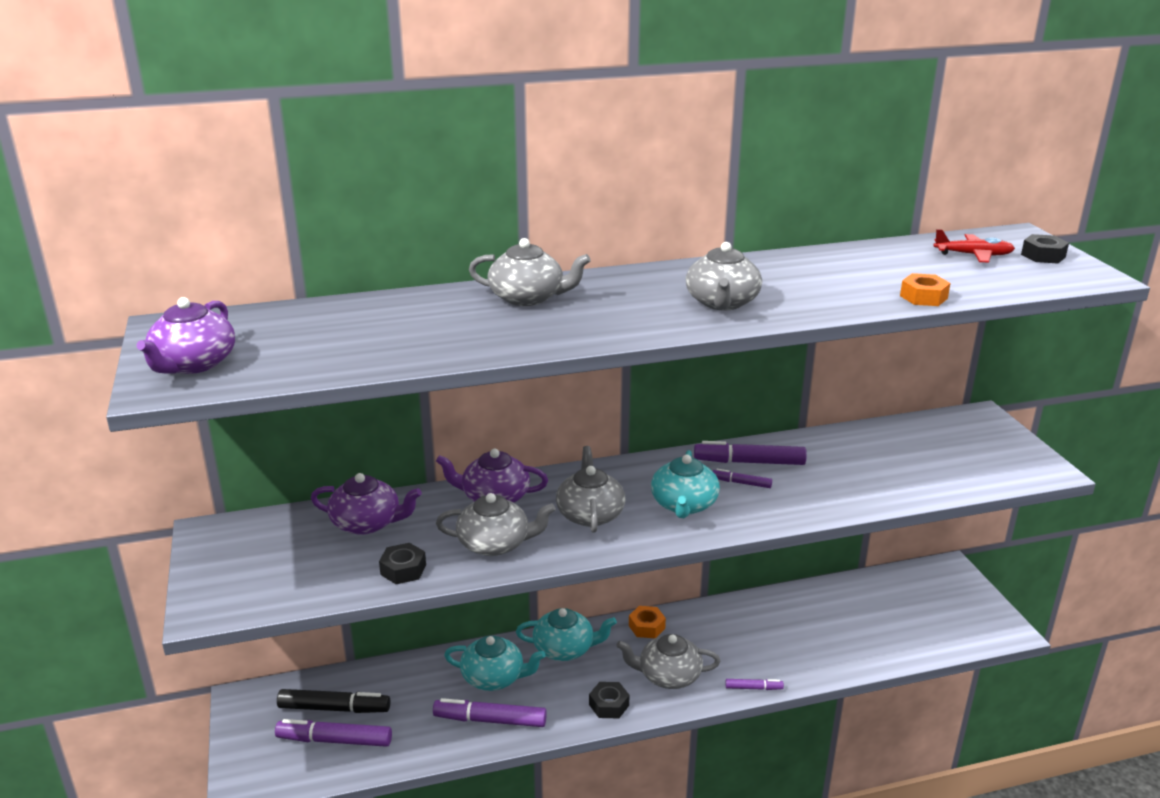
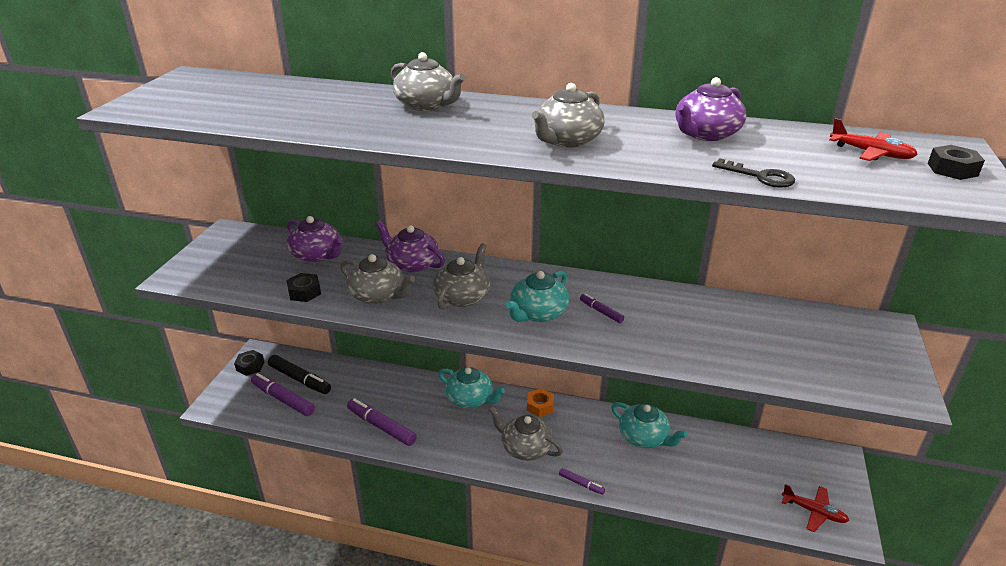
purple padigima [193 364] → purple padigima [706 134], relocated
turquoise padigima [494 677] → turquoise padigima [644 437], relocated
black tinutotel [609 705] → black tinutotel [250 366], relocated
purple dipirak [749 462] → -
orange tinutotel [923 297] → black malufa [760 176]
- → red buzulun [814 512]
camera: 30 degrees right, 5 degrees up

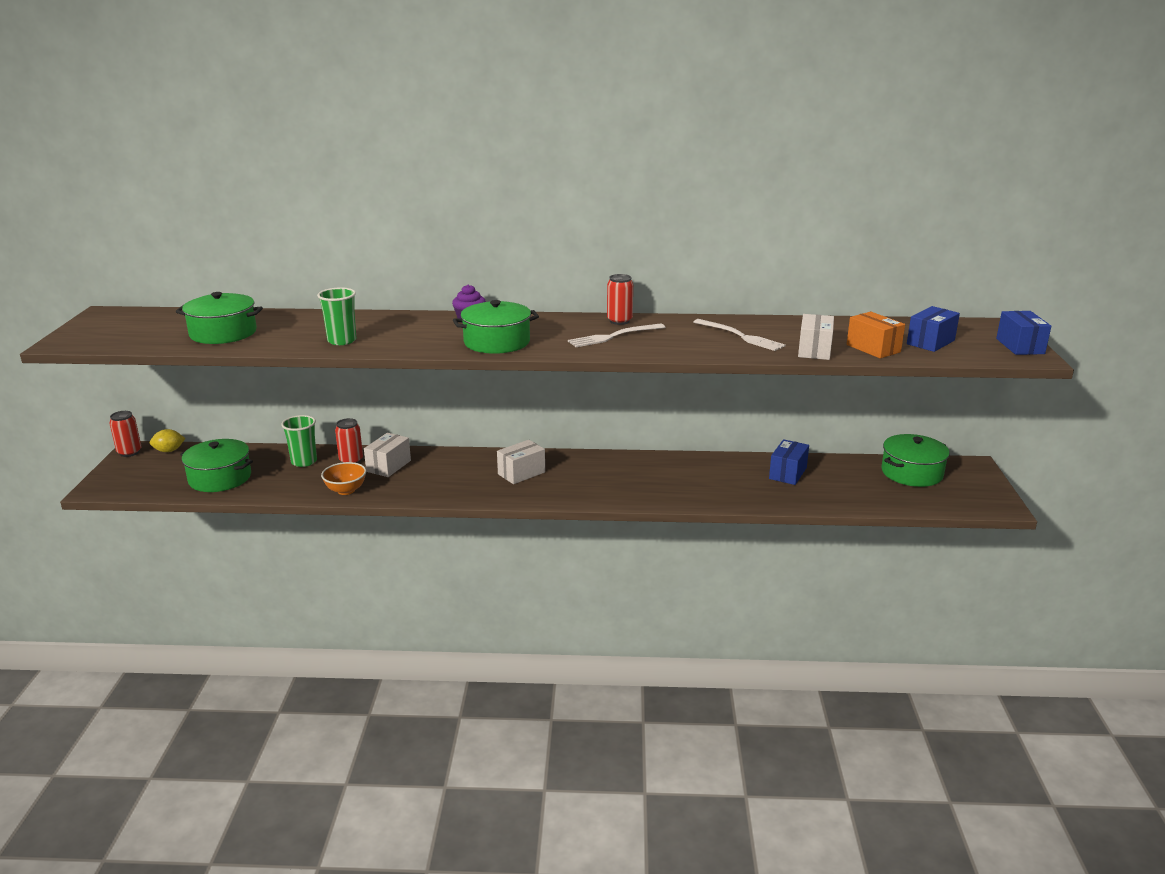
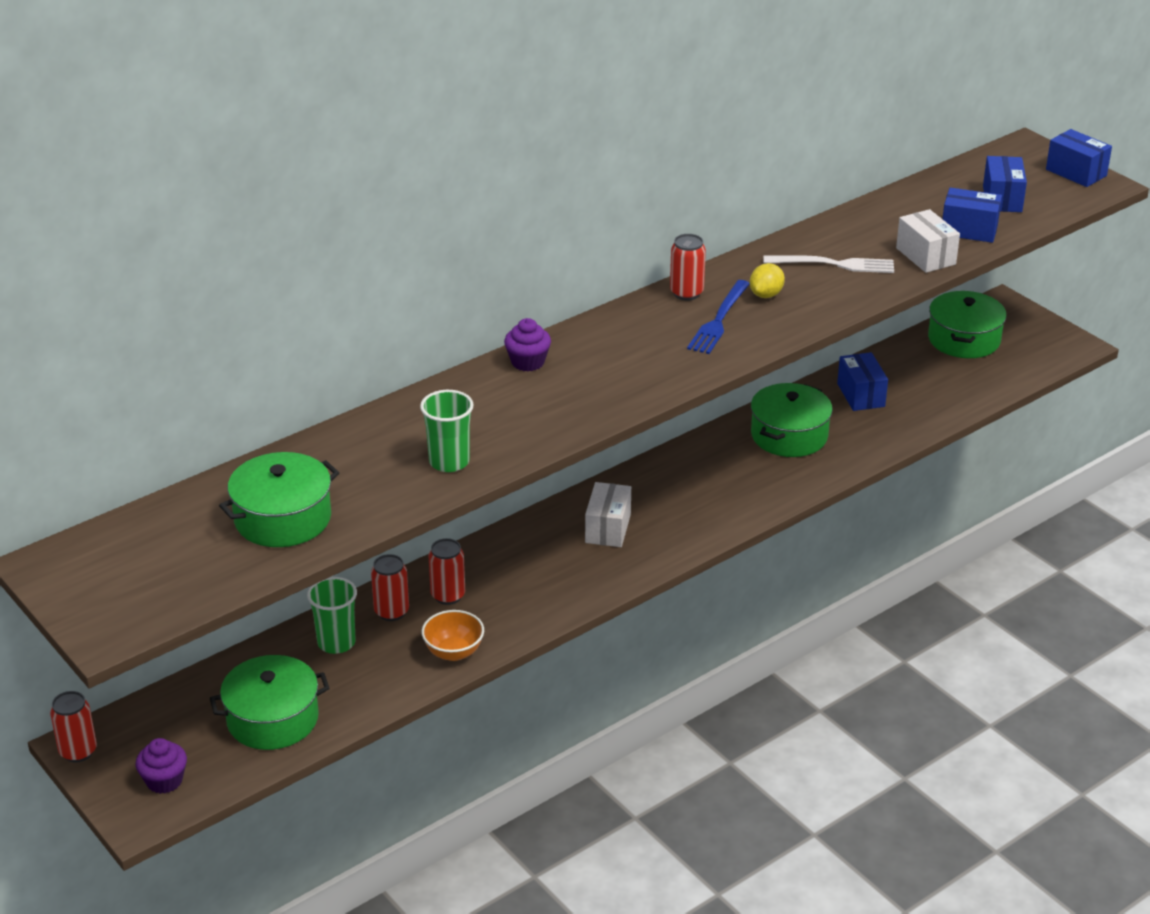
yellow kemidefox [169 451] → yellow kemidefox [766 295], relocated
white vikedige [388 466] → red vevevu [448 595]
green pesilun [497 342] → green pesilun [789 435], relocated
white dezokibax [613 336] → blue dezokibax [719 320]
orange vikedige [873 348] → blue vikedige [969 230]
- → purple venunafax [164 781]
camera: 40 degrees left, 10 degrees up

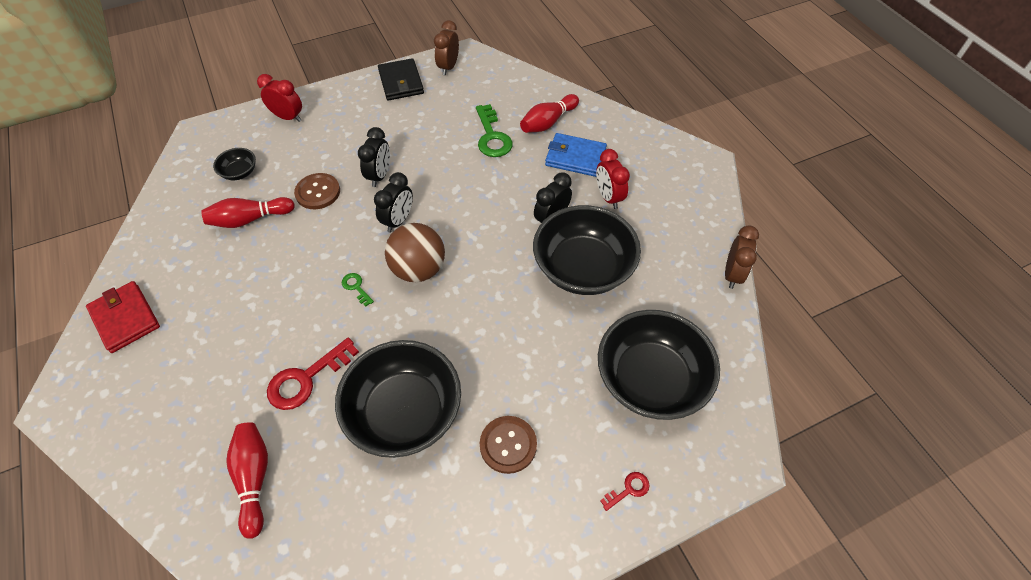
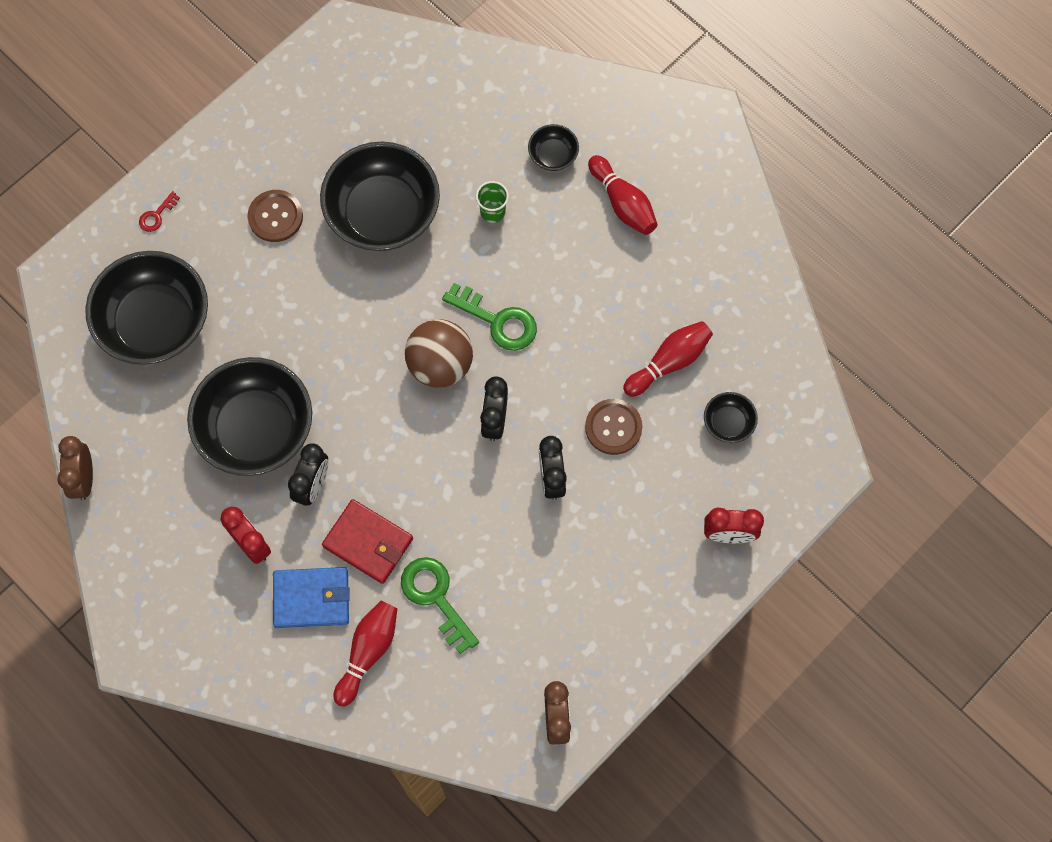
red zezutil [125 318] → red zezutil [368 543], relocated
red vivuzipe [254 479] → red vivuzipe [623 203], relocated
red malufa [306 379] → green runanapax [492 212]
green malufa [356 287] → green malufa [497 321], x1.99
black zezutil [401 82] → -
- → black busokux [553 155]
camera: 160 degrees right, 15 degrees up

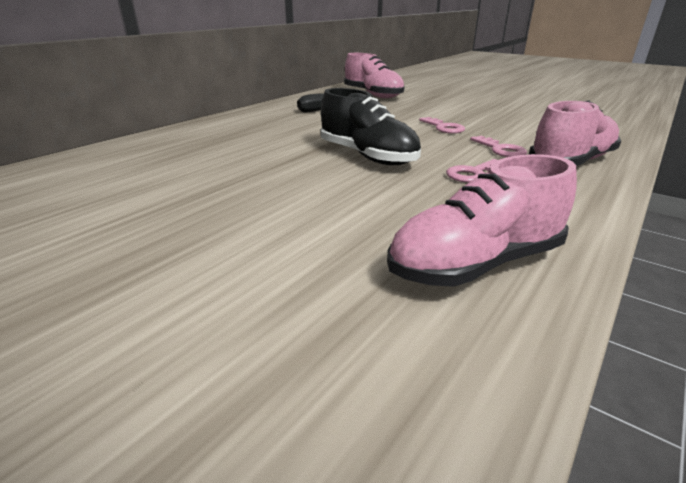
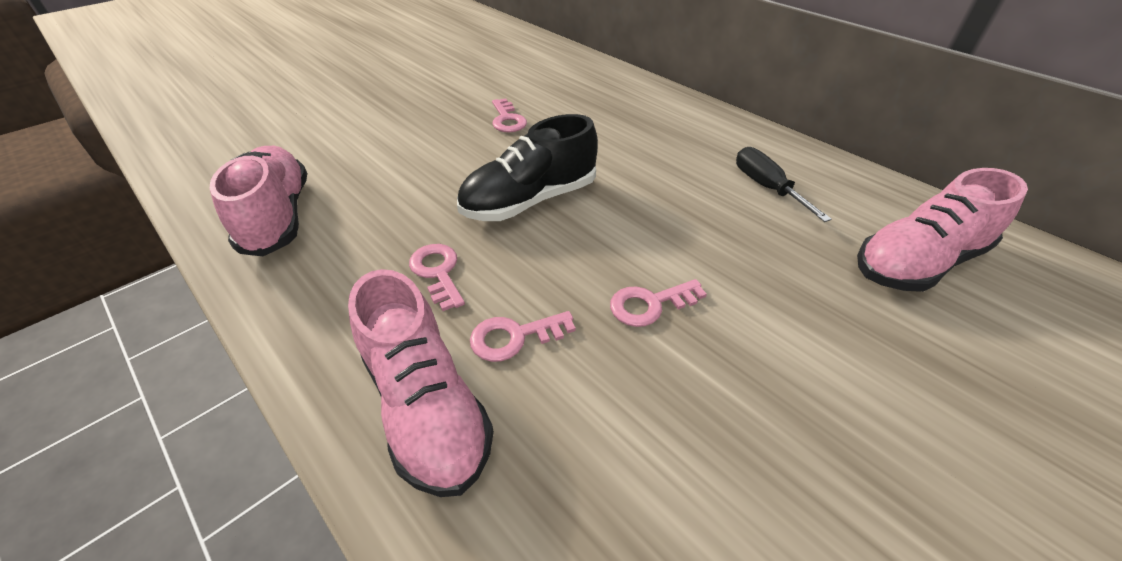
- → pink malufa [507 120]
camera: 100 degrees right, 15 degrees up

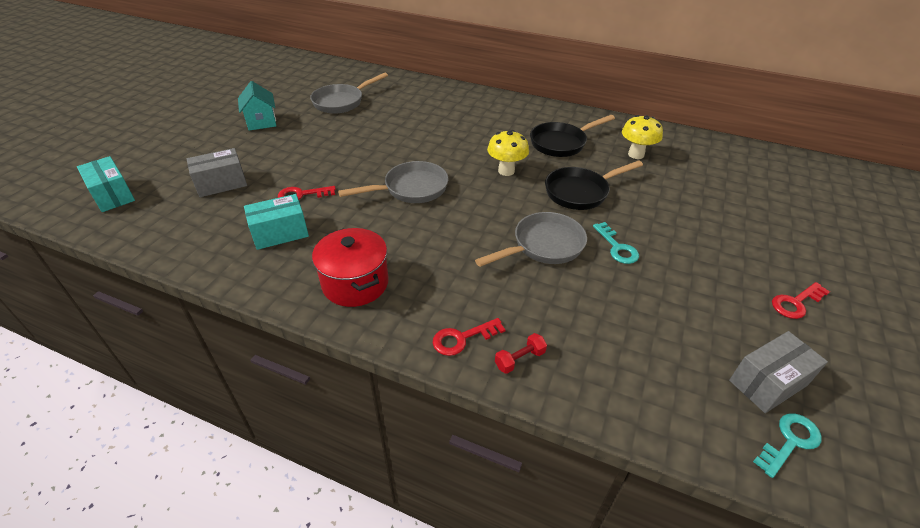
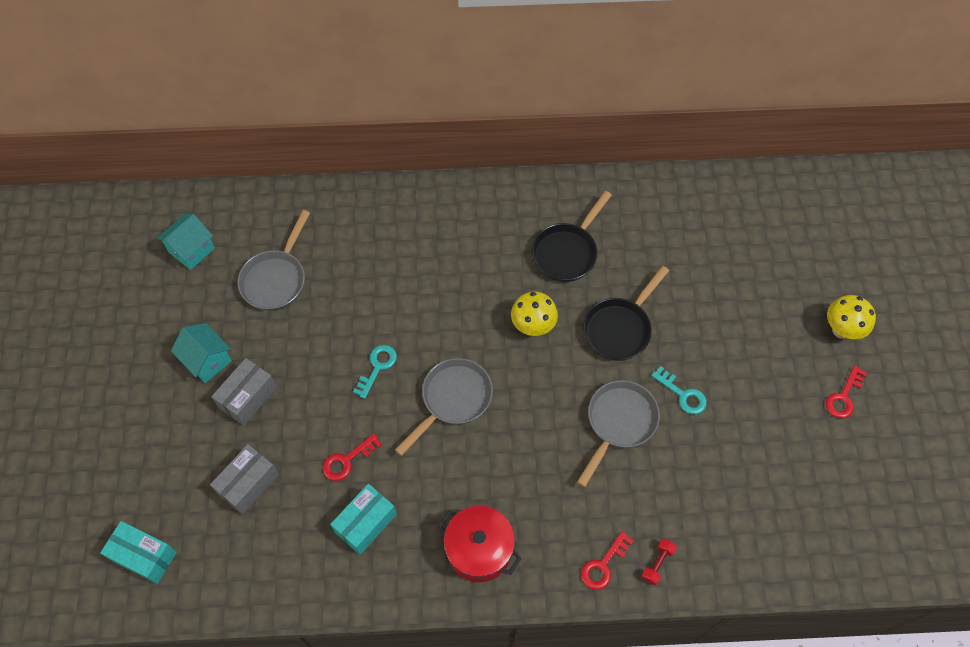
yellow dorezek [636 154] → yellow dorezek [841 330], relocated
grey vikedige [768 382] → grey vikedige [248 397], relocated
turquoise malufa [790 441] → turquoise malufa [377 367], relocated
- → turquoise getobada [191 250]
camera: 25 degrees left, 20 degrees up

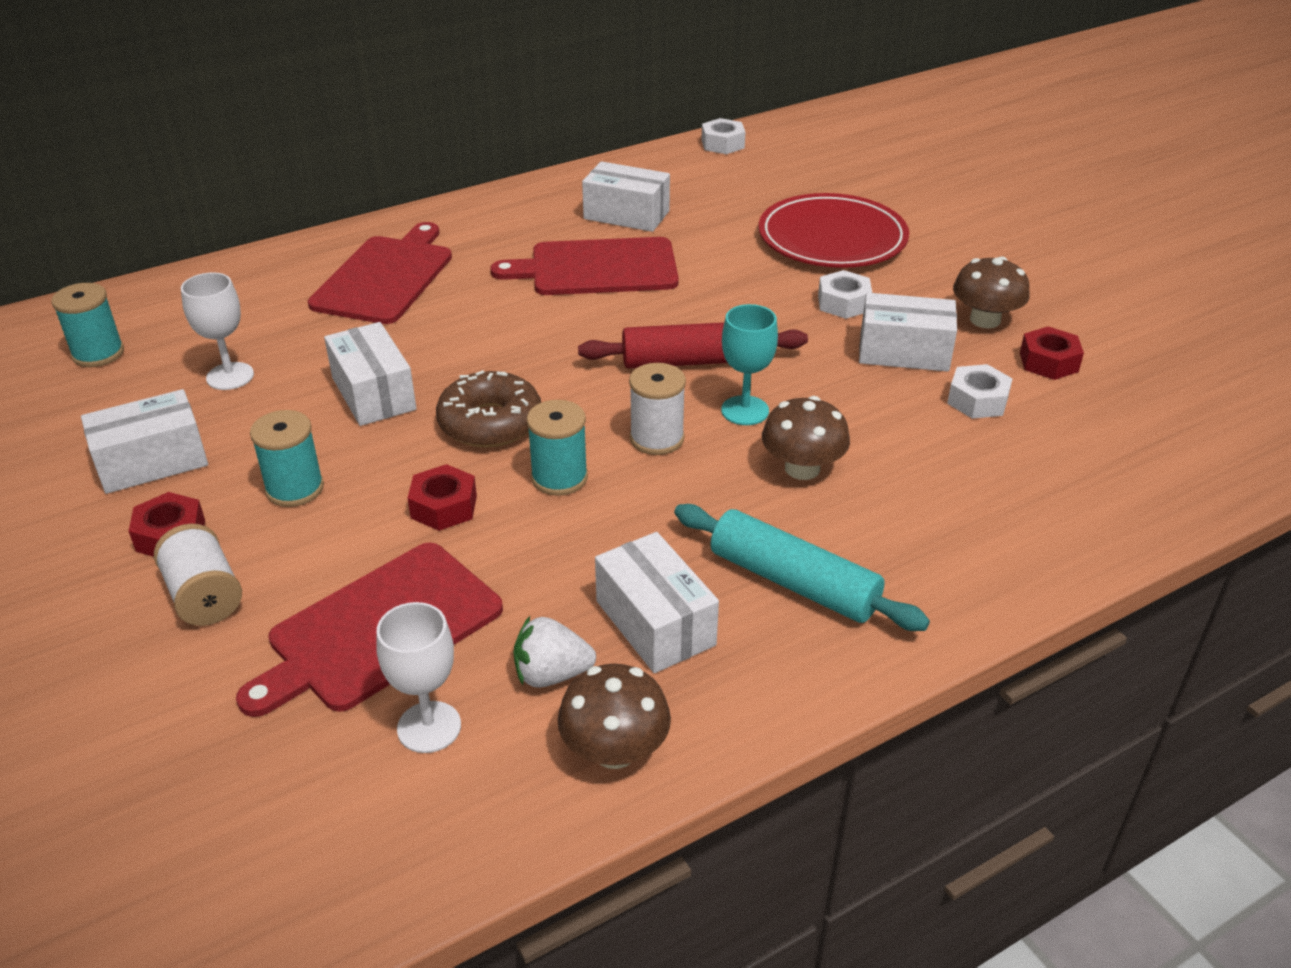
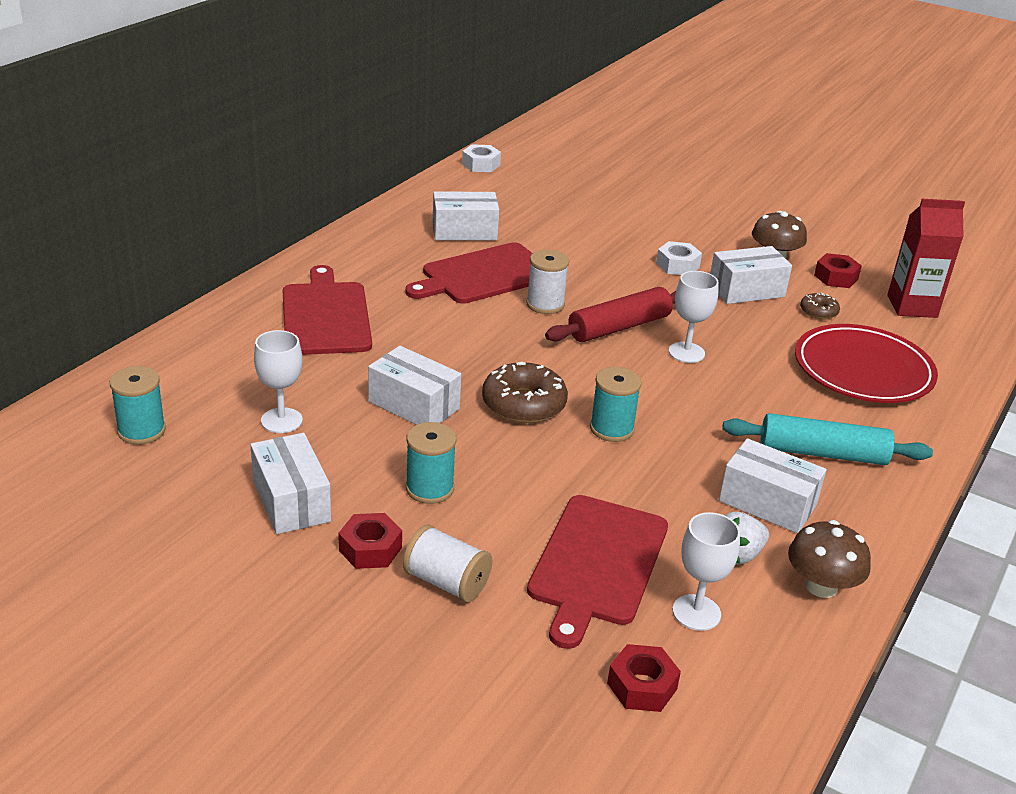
white vikedige [152 462] → white vikedige [291 501], 60 degrees counterclockwise
red tinutotel [444 507] → red tinutotel [642 686], relocated
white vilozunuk [657 438] → white vilozunuk [545 304], relocated
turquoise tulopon [745 410] → white tulopon [686 352]
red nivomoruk [832 238] → red nivomoruk [863 370], relocated
brown dorezek [802 468] → -
white tinutotel [977 400] → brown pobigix [818 311]
- → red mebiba [912 306]
camera: 30 degrees left, 5 degrees down

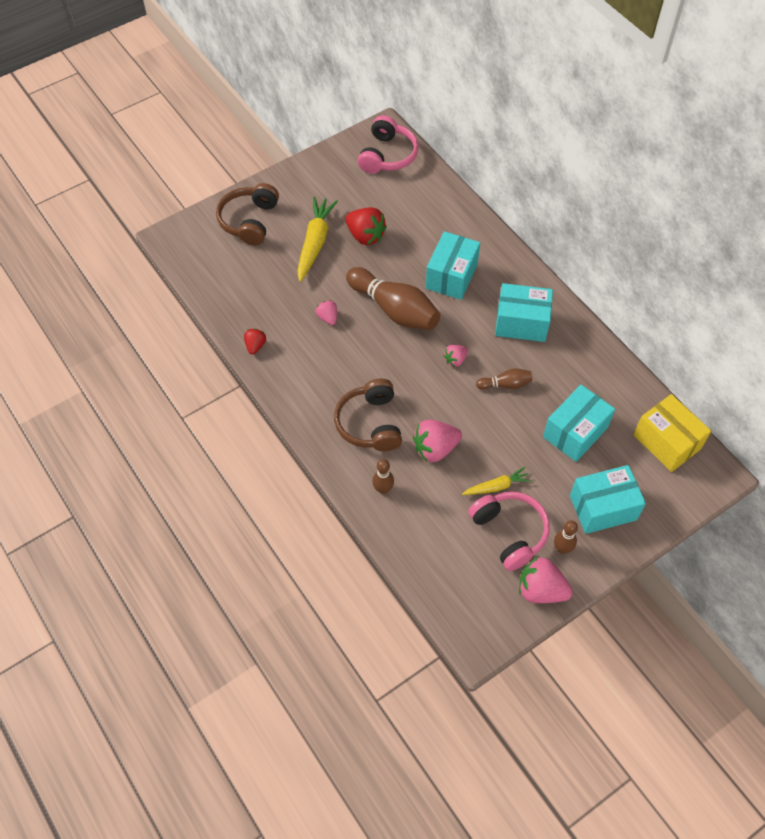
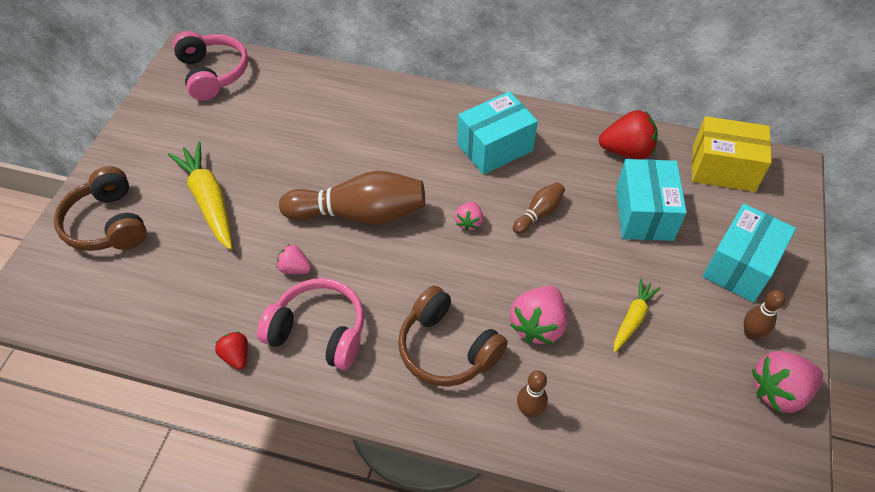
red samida [365 236] → red samida [626 151], relocated
turquoise vikedige [451 276] → -
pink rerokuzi [509 532] → pink rerokuzi [319 332], relocated
camera: 40 degrees left, 5 degrees down

